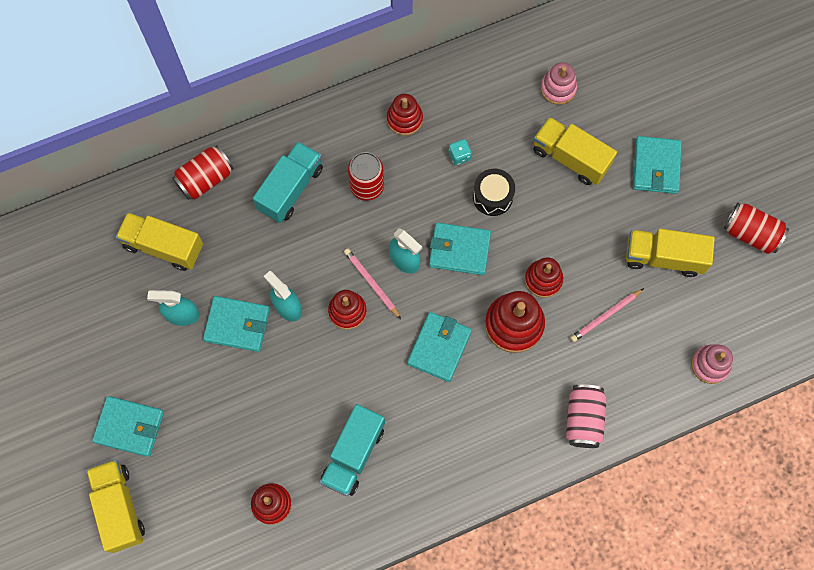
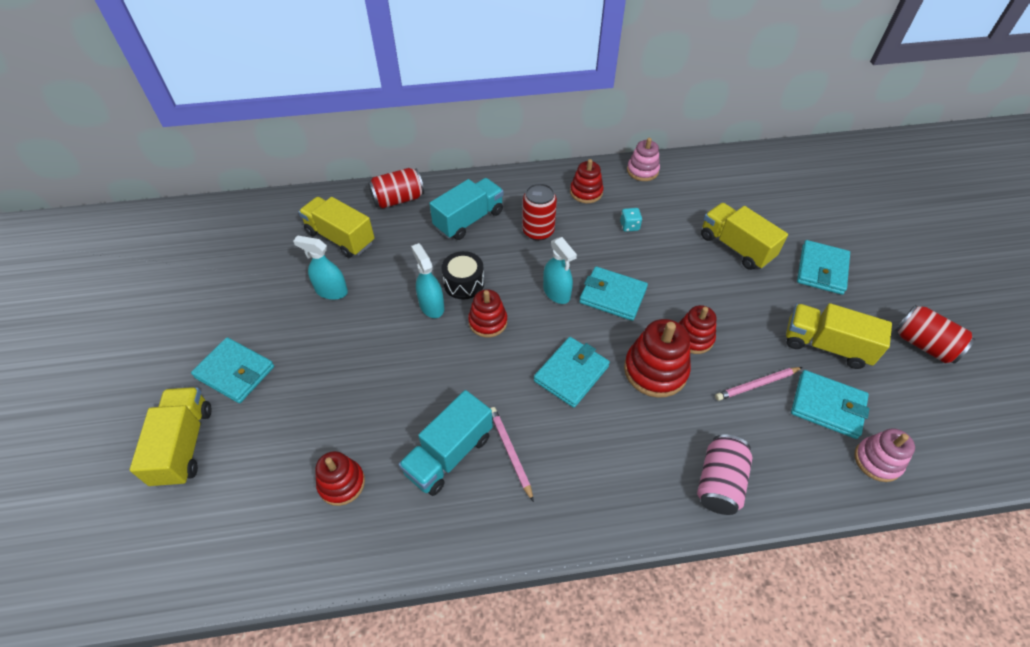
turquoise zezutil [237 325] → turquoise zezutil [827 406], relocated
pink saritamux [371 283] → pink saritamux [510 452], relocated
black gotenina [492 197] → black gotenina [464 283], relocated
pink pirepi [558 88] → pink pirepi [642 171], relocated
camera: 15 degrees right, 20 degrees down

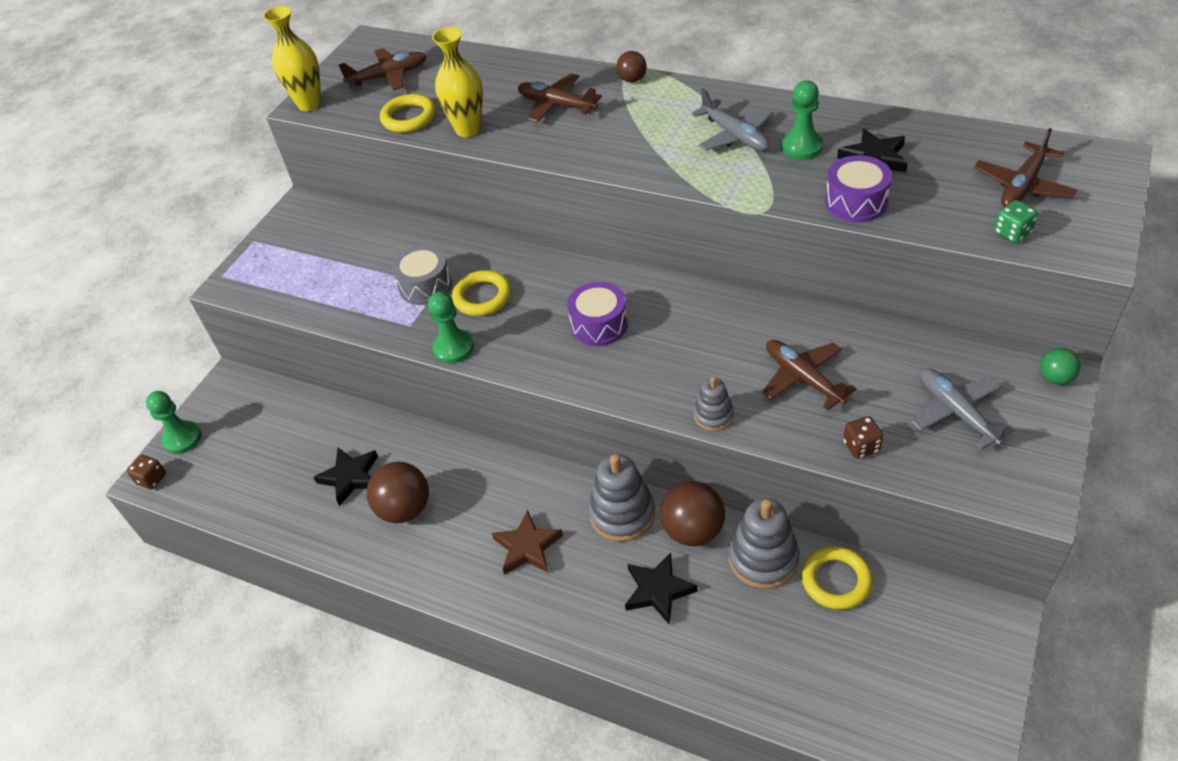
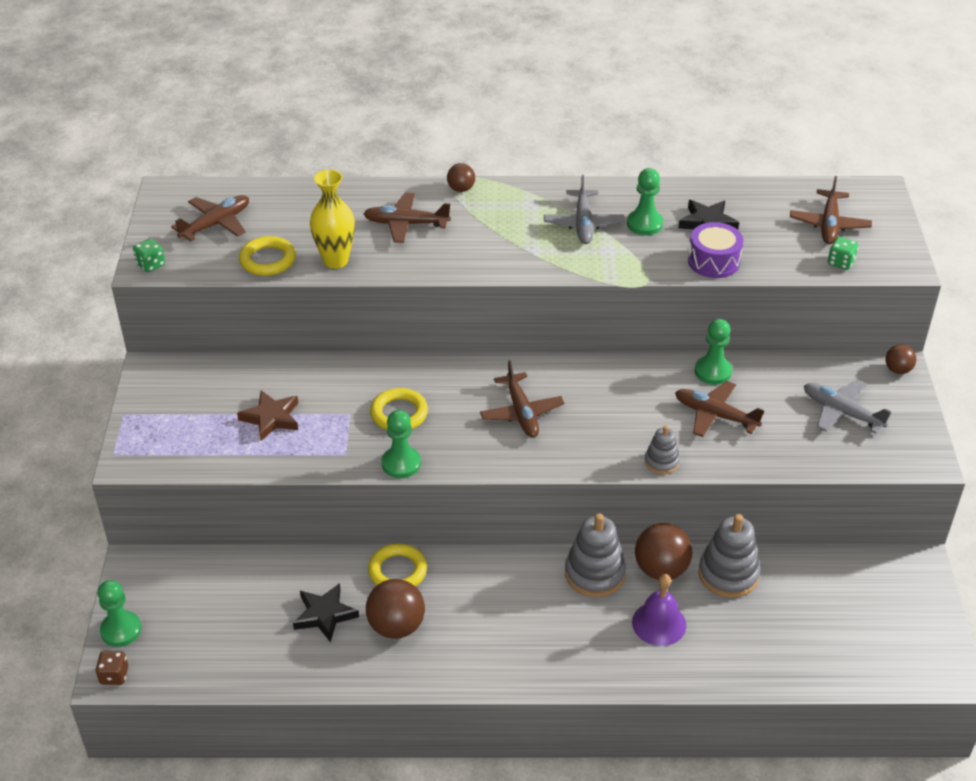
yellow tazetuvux [309 104] → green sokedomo [151 265]
grey gotenina [425 285] → -
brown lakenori [527 547] → brown lakenori [271 418], relocated
purple gotenina [599 325] → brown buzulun [521 413]
black lakenori [658 590] → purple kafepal [659 623]
grey buzulun [735 135] → grey buzulun [583 224], 60 degrees clockwise
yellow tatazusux [836 580] → yellow tatazusux [397 571], relocated
brown sokedomo [861 446] → -
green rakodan [1055 378] → brown rakodan [897 370]
- → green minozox [713 372]
camera: 30 degrees left, 5 degrees down

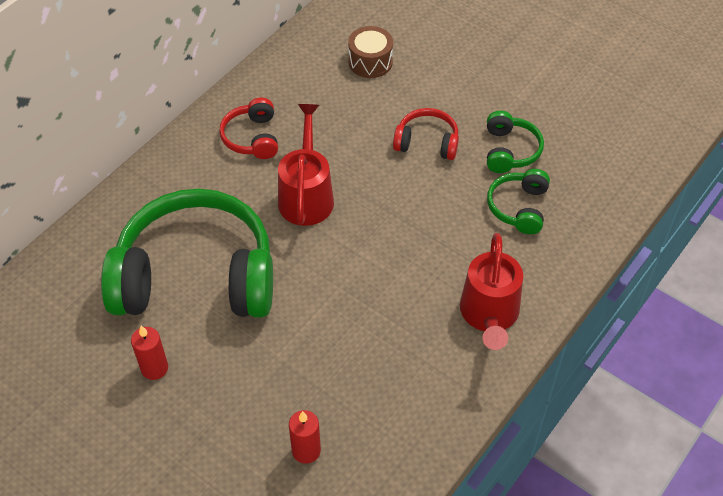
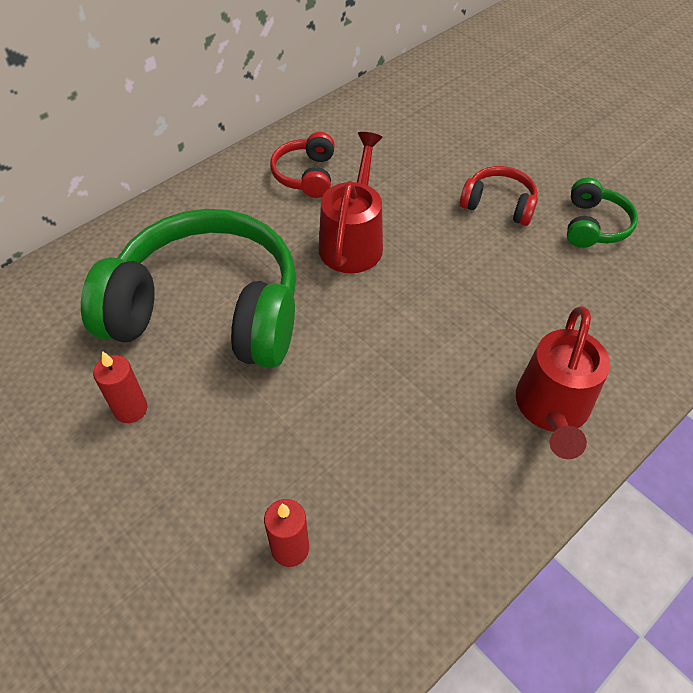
brown gotenina [370 62] → -
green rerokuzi [518 207] → -
camera: 10 degrees right, 0 degrees up

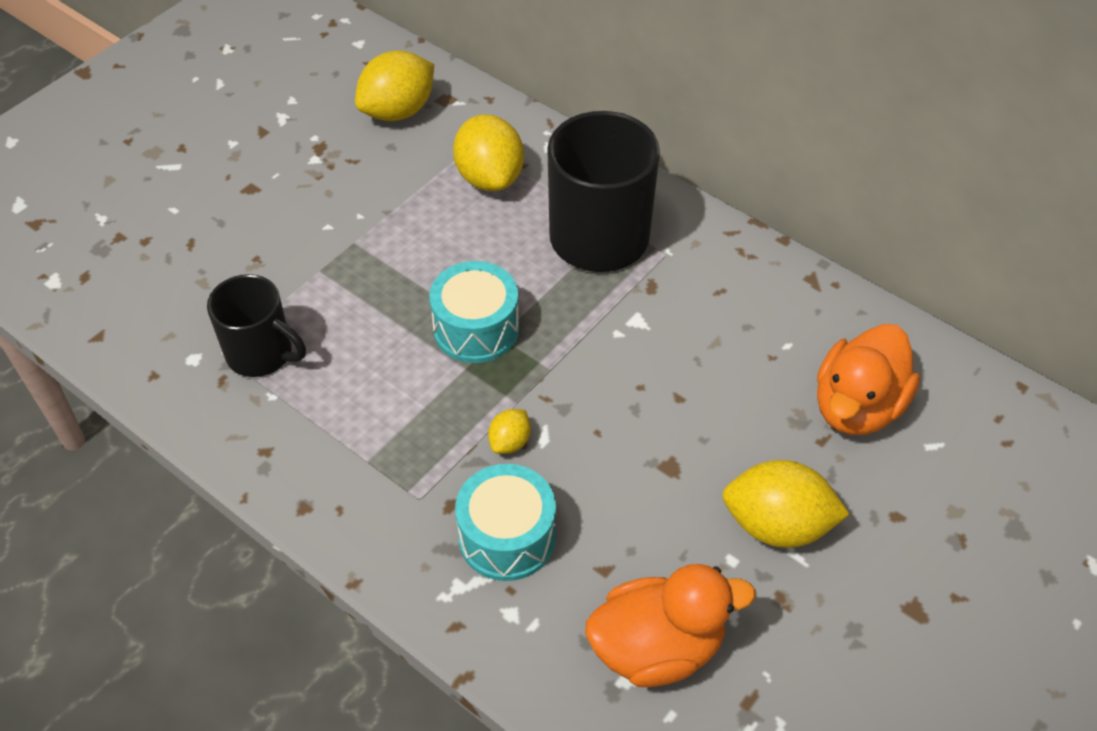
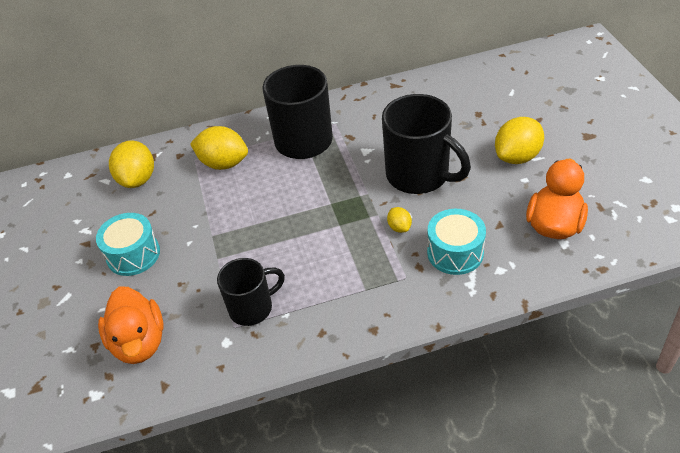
turquoise gotenina [476 329] → turquoise gotenina [133 254], relocated
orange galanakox [857 407] → orange galanakox [139 342], relocated
- → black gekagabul [419 175]
camera: 50 degrees left, 5 degrees down

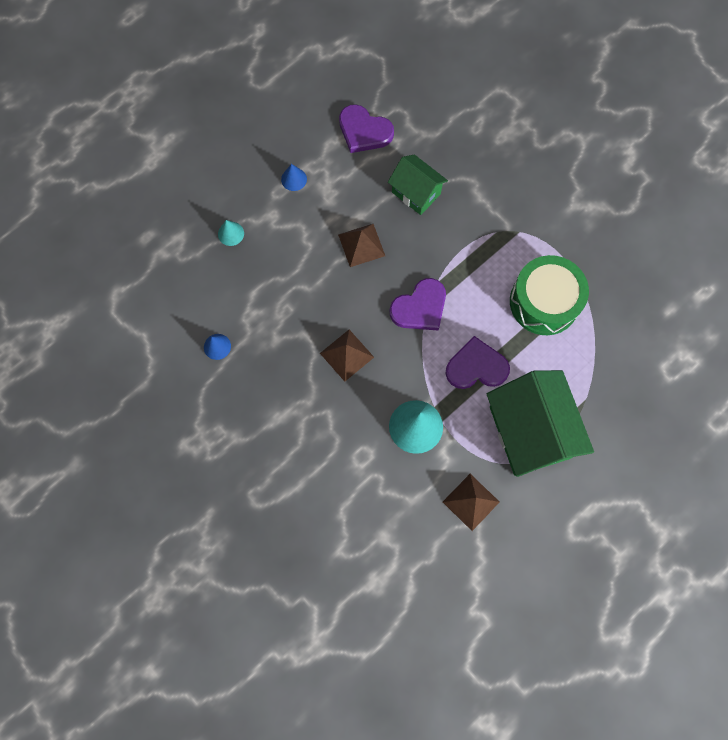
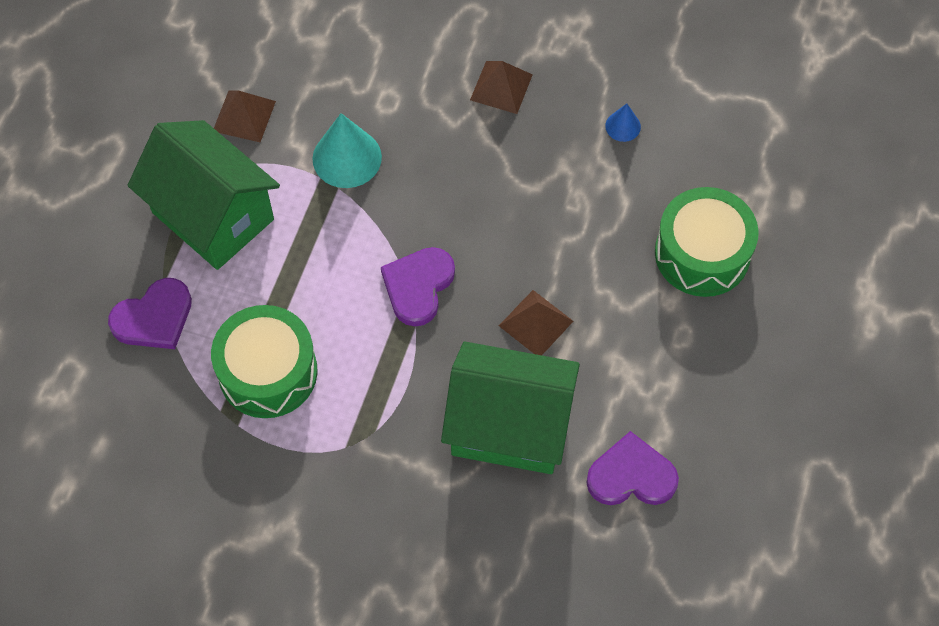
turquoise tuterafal [231 233] → green gotenina [702 253]
blue tuterafal [294 179] → -
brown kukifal [347 355] → brown kukifal [501 87], relocated
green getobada [416 193] → green getobada [509 426], x1.78
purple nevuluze [476 367] → purple nevuluze [154 318], relocated
camera: 150 degrees right, 10 degrees down

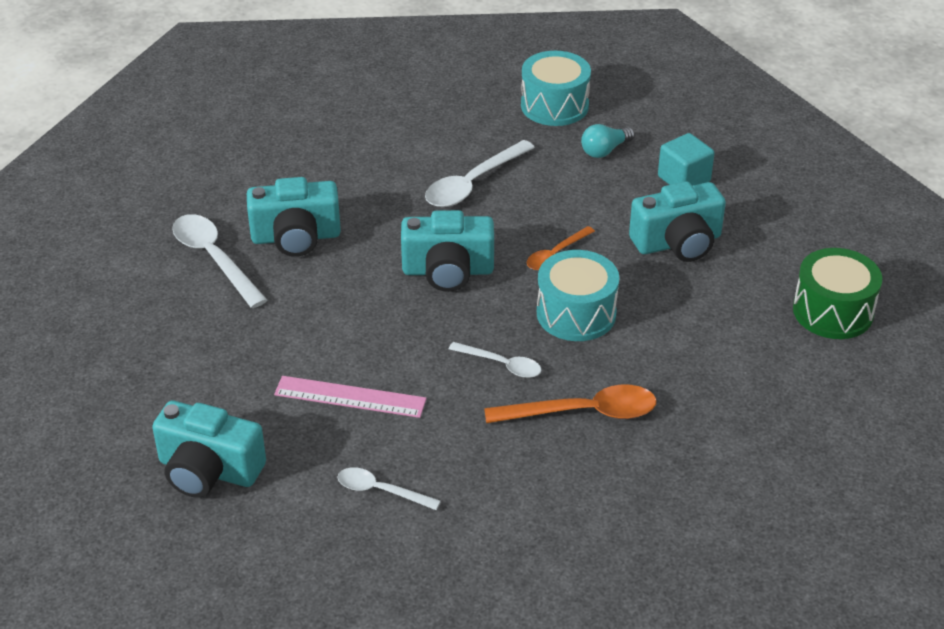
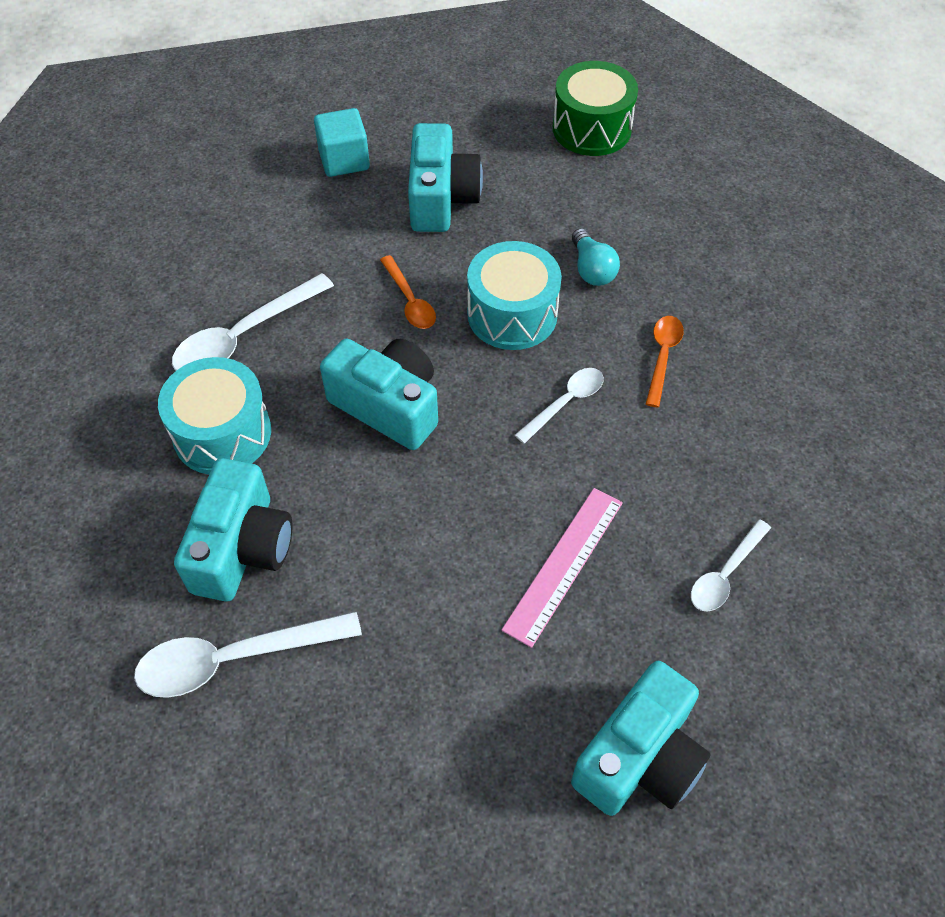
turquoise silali [448 271] → turquoise silali [388 406], 75 degrees counterclockwise
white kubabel [473 183] → white kubabel [244 336], 75 degrees clockwise
orange kubabel [582 413] → orange kubabel [662 357], x0.60
turquoise gotenina [554 106] → turquoise gotenina [222 433], relocated
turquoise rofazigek [605 150] → turquoise rofazigek [592 269], relocated
camera: 70 degrees left, 15 degrees up

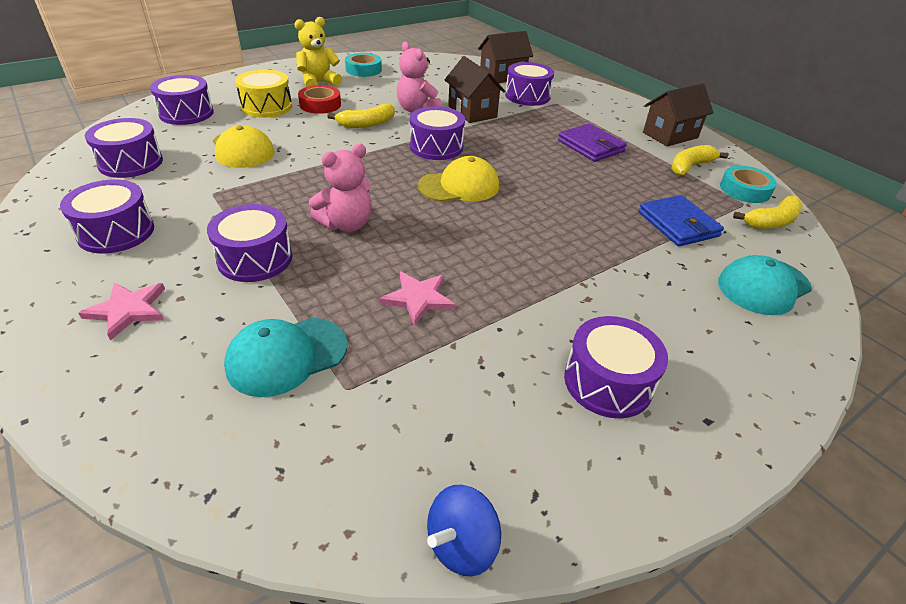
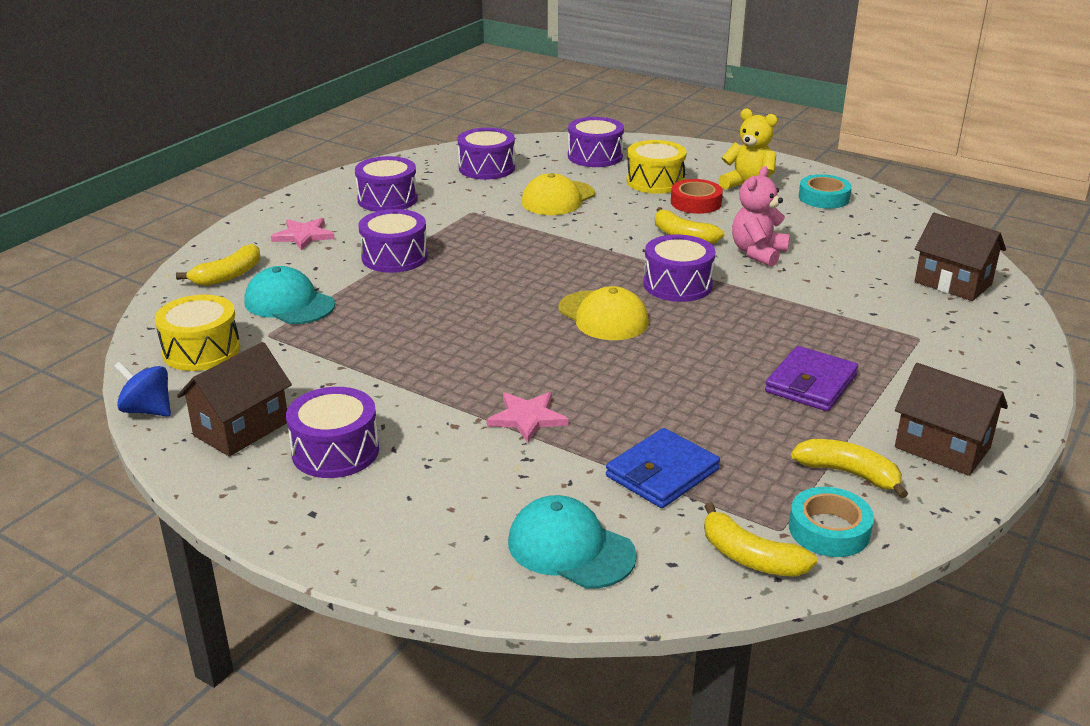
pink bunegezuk [346 224] → -
pink lakenori [418 298] → pink lakenori [527 418], relocated
brown getobada [472 112] → brown getobada [241 429], relocated
purple gotenina [527 96] → -
- → yellow gotenina [201 350]
- → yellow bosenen [228 275]
camera: 70 degrees right, 10 degrees down

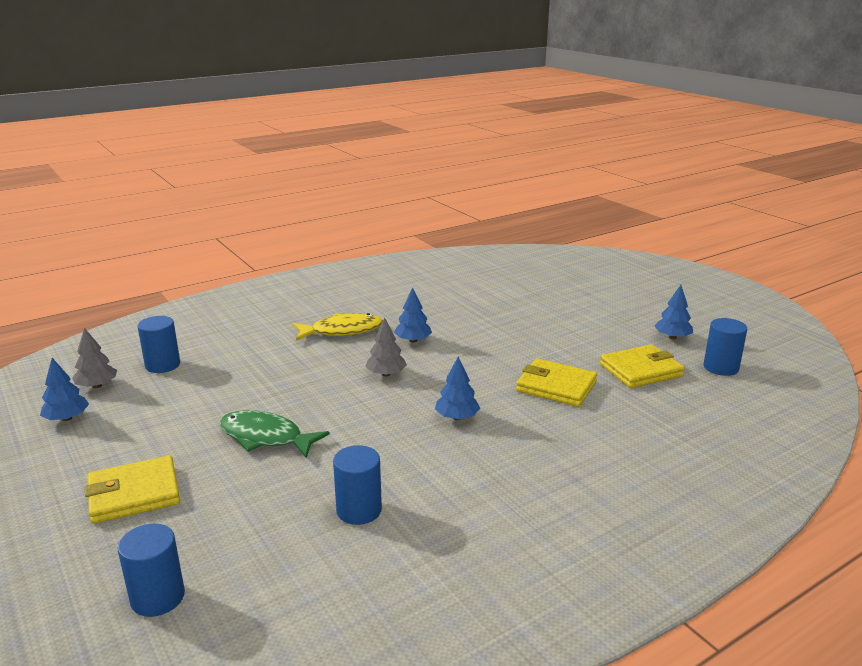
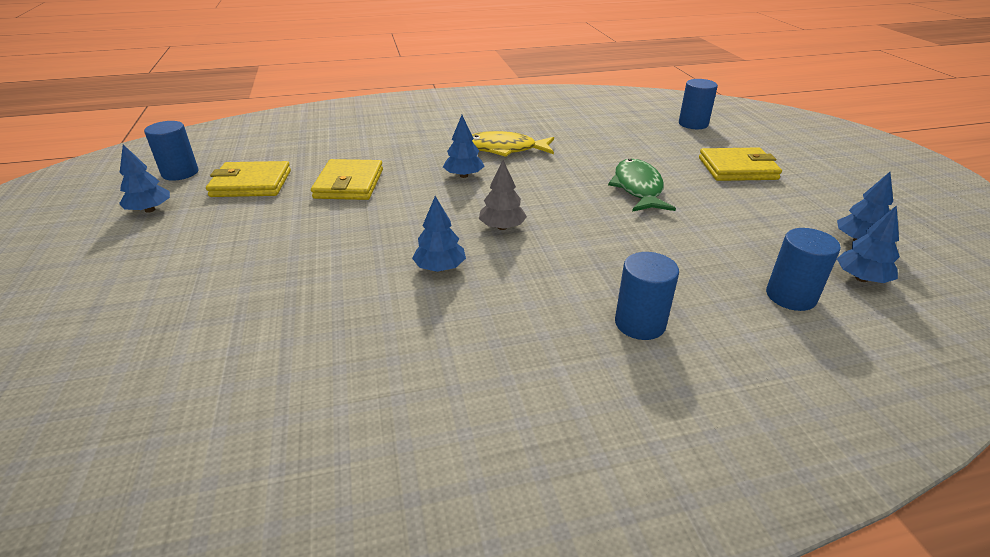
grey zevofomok [97 386] → blue zevofomok [861 278]
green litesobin [266 437] → green litesobin [638 188], 135 degrees counterclockwise
yellow litesobin [342 331] → yellow litesobin [505 149], relocated
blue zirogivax [359 510] → blue zirogivax [640 323], relocated
yellow zezutil [556 386] → yellow zezutil [349 184], 45 degrees clockwise
camera: 160 degrees left, 10 degrees up

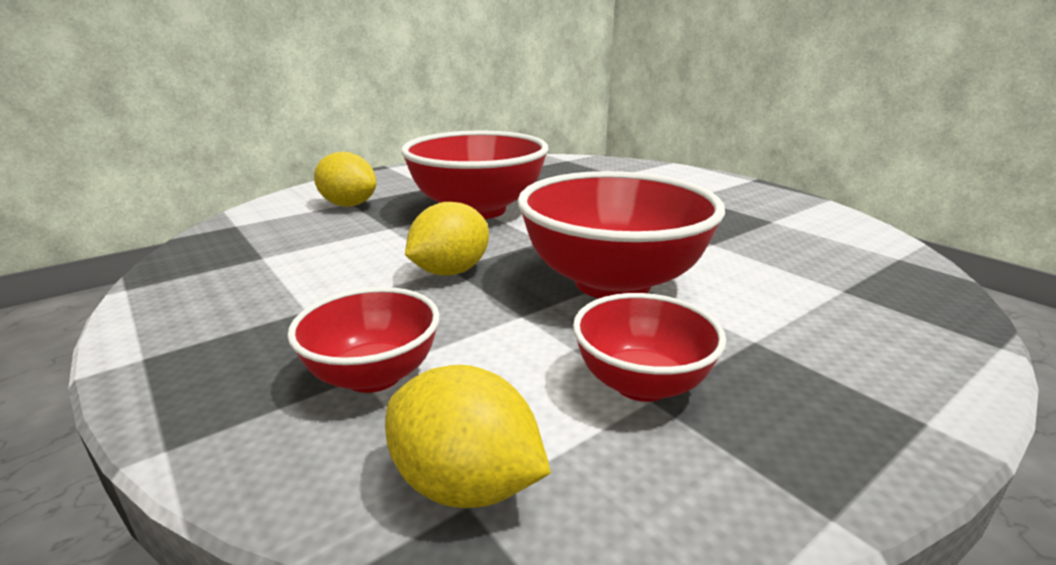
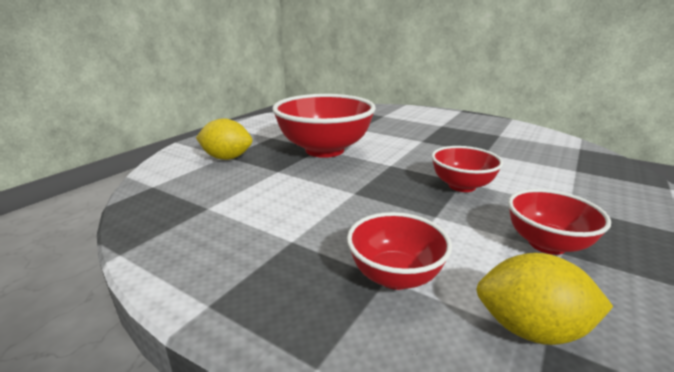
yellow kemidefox [450 271] → -
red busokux [612 283] → red busokux [461 186], x0.55
camera: 20 degrees left, 0 degrees up

